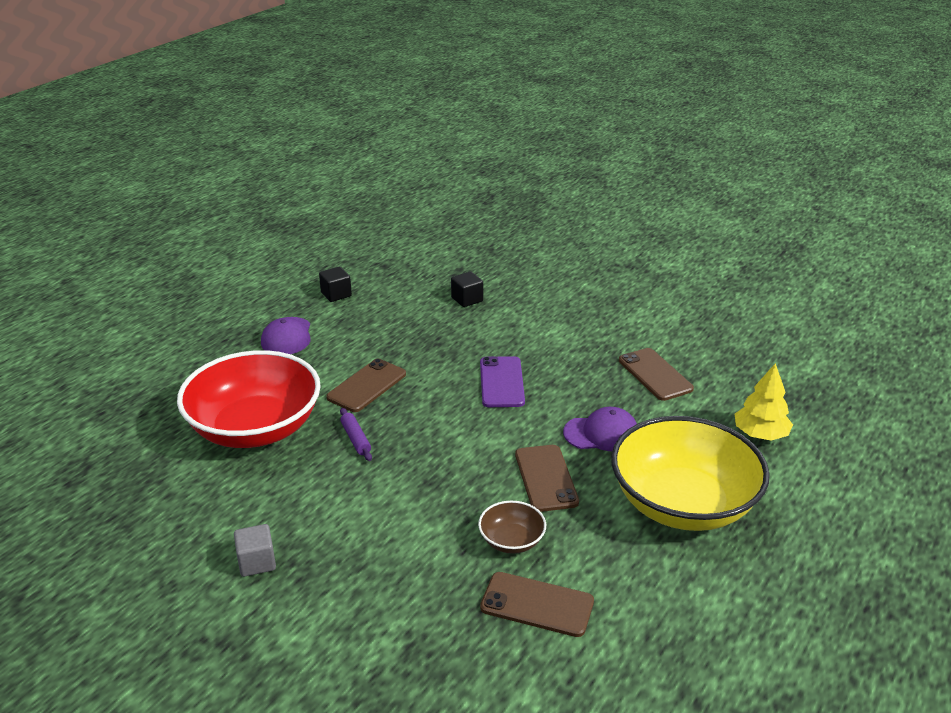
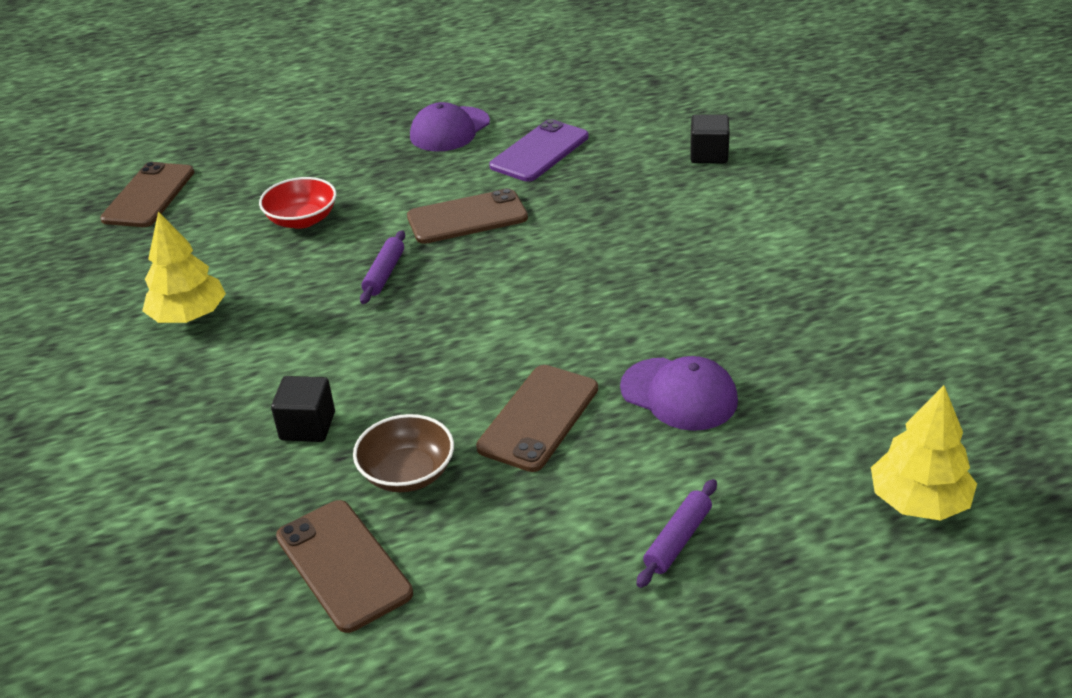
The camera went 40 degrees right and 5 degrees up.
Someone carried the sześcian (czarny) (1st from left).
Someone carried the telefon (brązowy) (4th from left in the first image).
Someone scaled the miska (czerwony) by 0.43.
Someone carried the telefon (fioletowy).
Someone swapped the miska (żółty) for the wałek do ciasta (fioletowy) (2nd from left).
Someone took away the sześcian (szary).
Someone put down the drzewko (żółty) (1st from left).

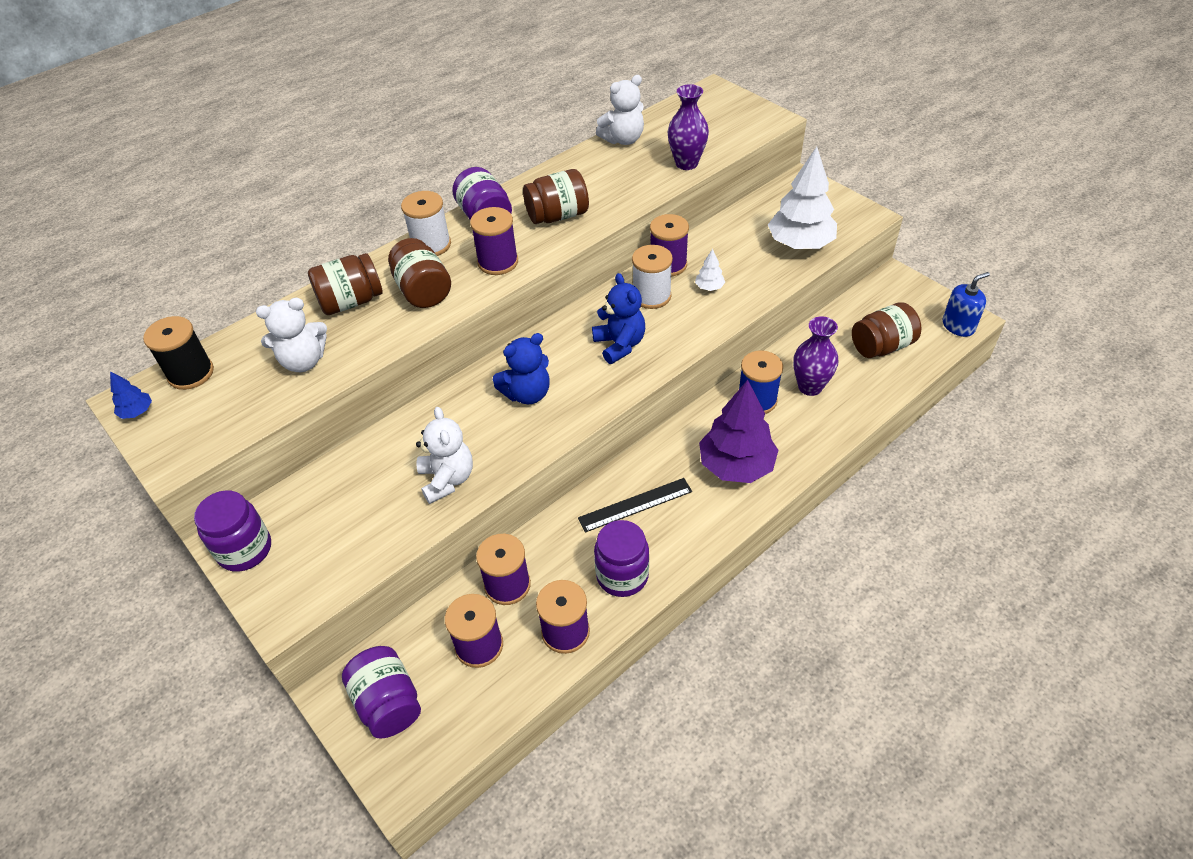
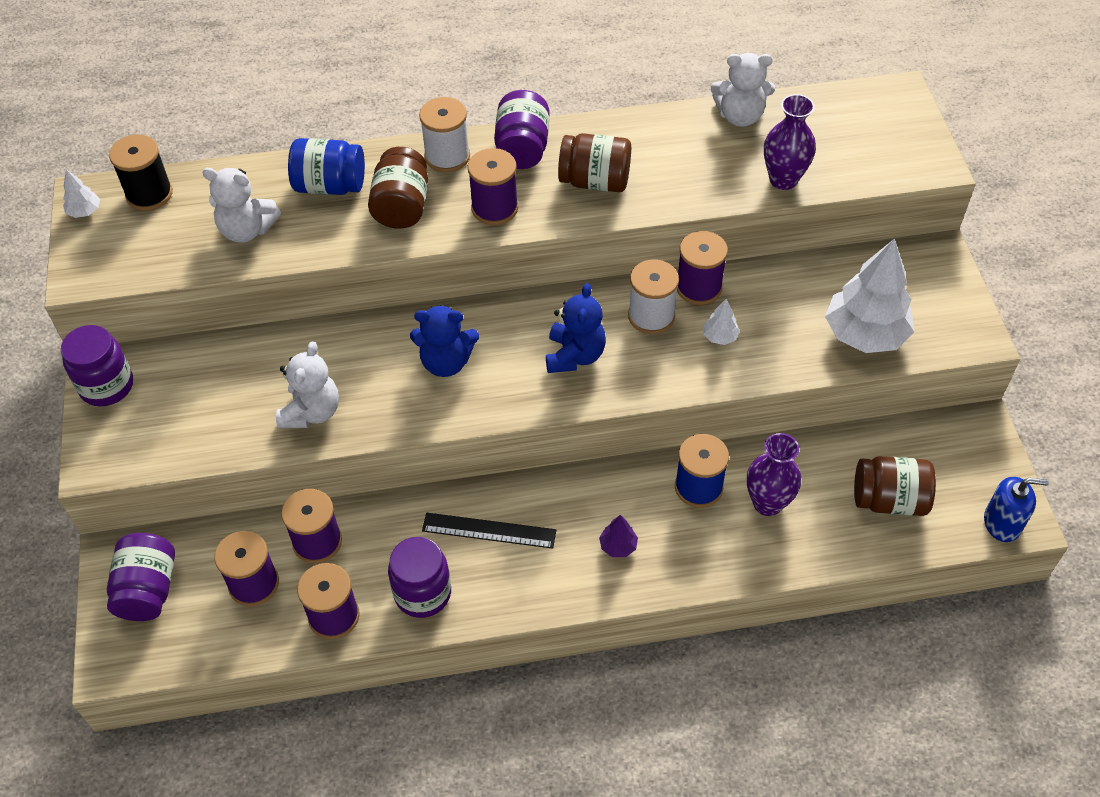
The camera went 30 degrees right and 5 degrees up.
Someone repainted the słoik (brązowy) (1st from left), which became the słoik (niebieski).
Someone repainted the drzewko (niebieski), which became the drzewko (biały) (1st from left).
Someone scaled the drzewko (fioletowy) by 0.42.

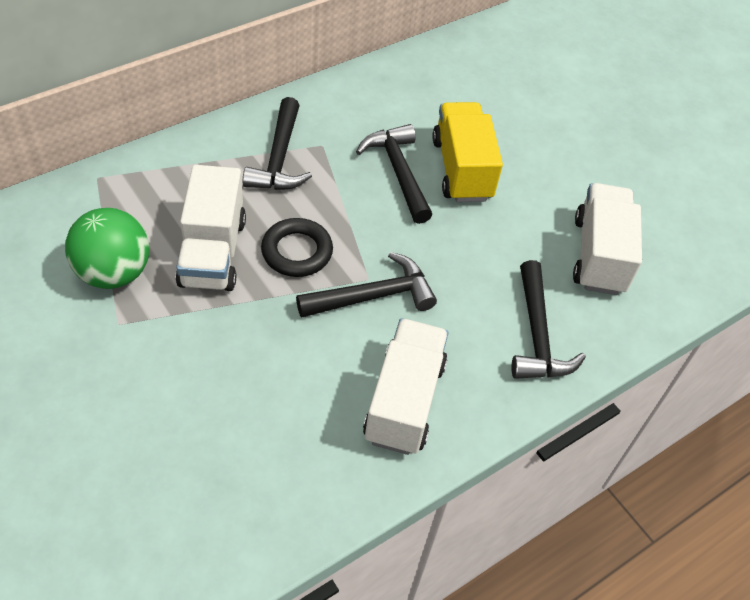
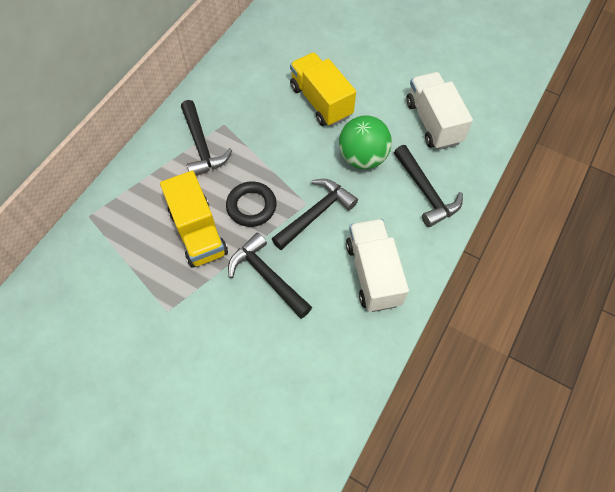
The camera went 20 degrees left and 10 degrees up.
Someone carried the młotek (czarny) (3rd from left in the first image).
Someone repainted the ciężarówka (biały) (1st from left), which became the ciężarówka (żółty) (1st from left).
Someone carried the piłka (zielony).

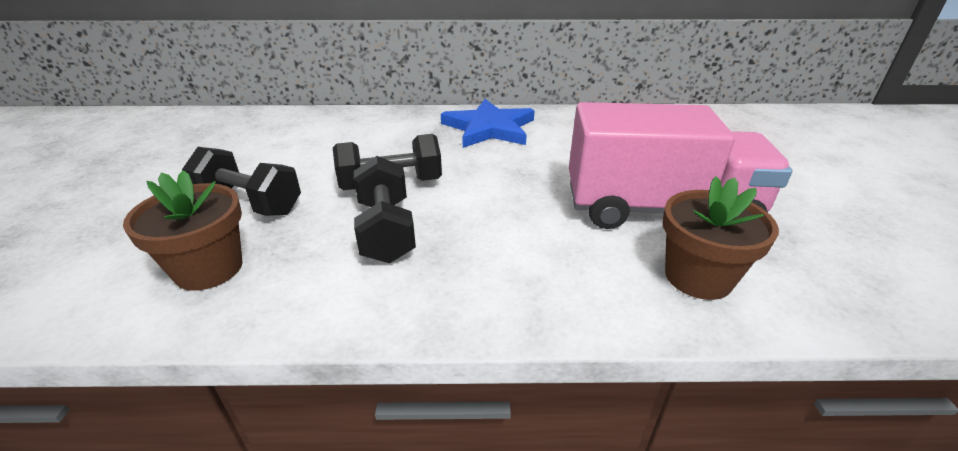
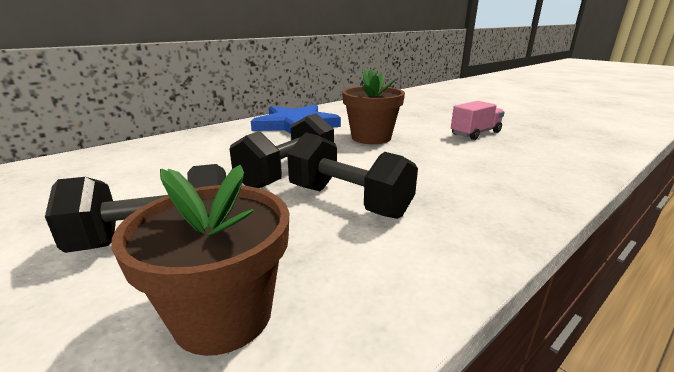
The camera went 40 degrees left and 10 degrees down.
Someone scaled the ciężarówka (różowy) by 0.43.
Someone carried the doniczka (brązowy) (2nd from left).

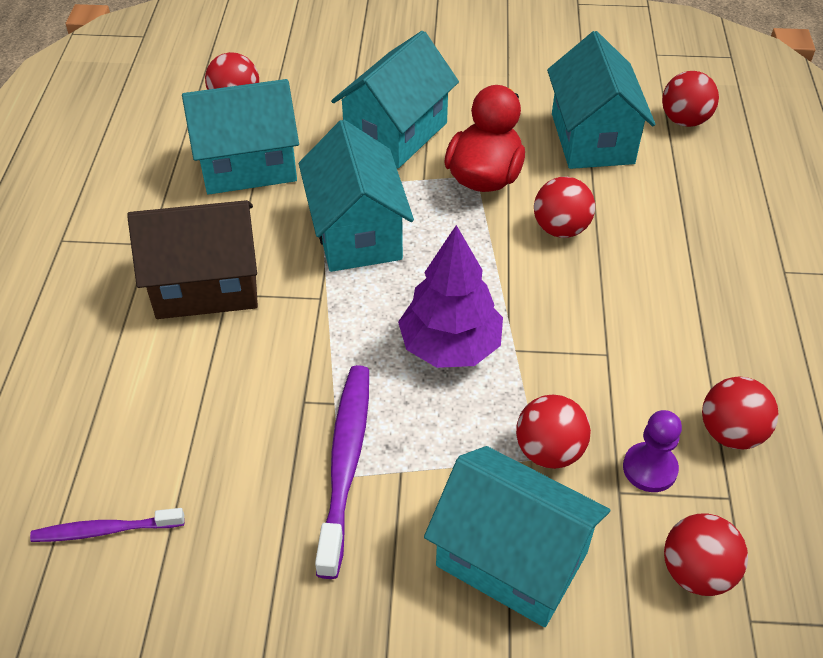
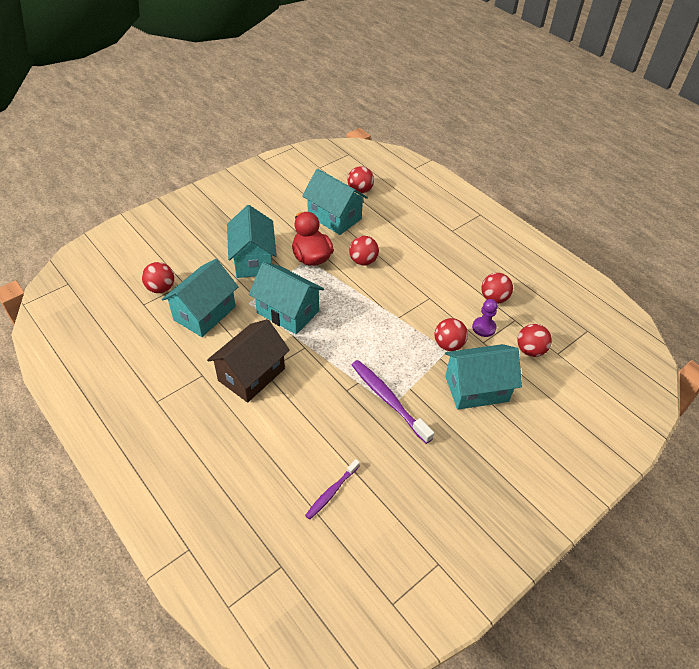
The camera went 45 degrees left and 0 degrees up.
Someone took away the drzewko (fioletowy).

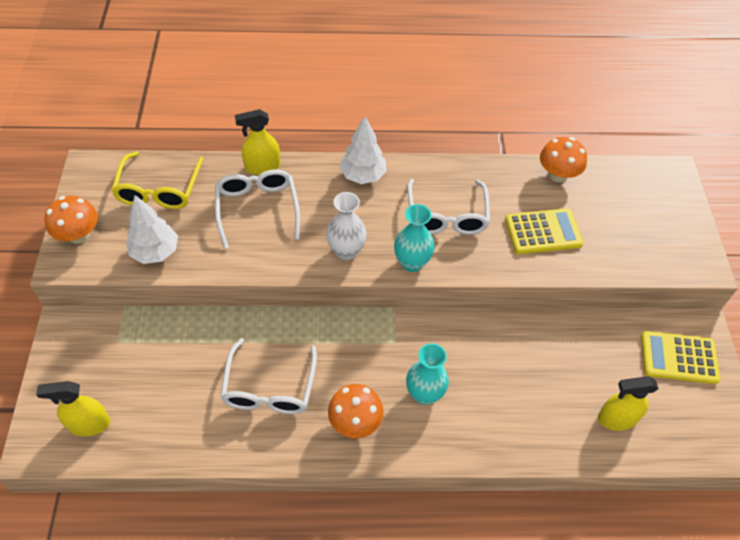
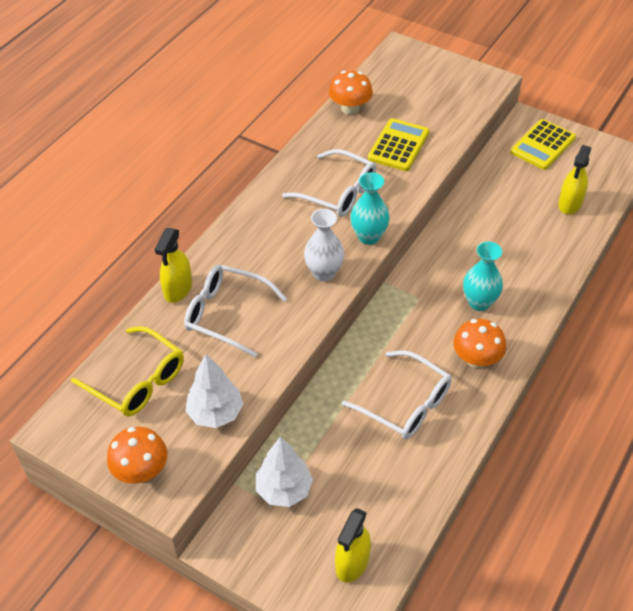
The camera went 55 degrees left and 5 degrees down.
Someone carried the drzewko (biały) (2nd from left).

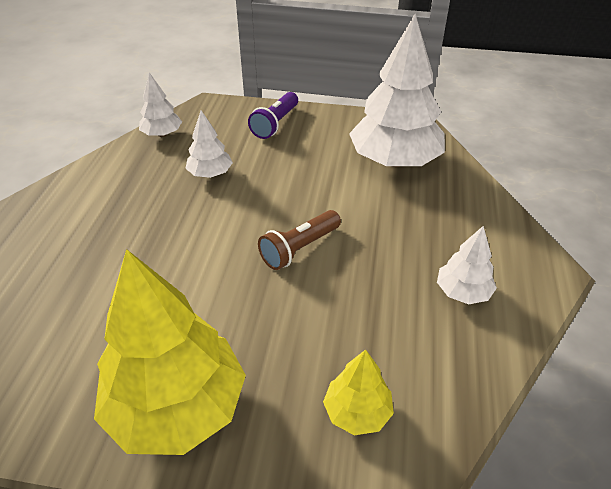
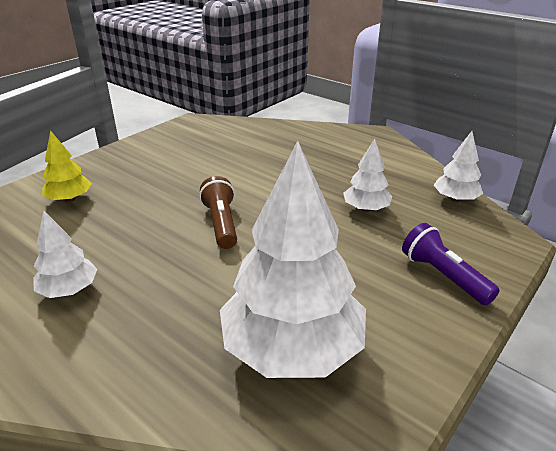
The camera went 120 degrees right and 10 degrees down.
Someone took away the drzewko (żółty) (1st from left).

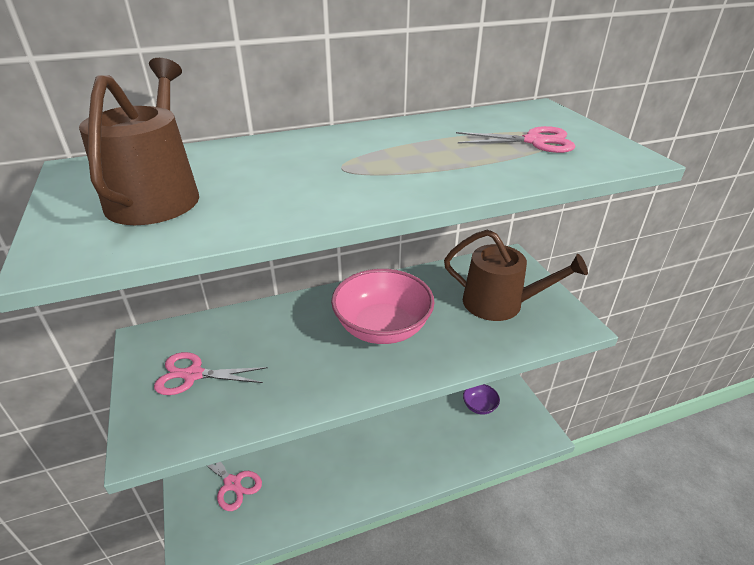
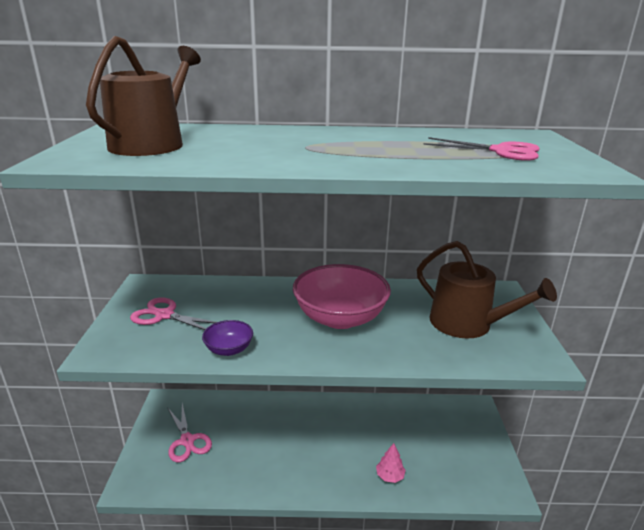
The camera went 20 degrees right and 10 degrees down.
Someone carried the miska (fioletowy).
Someone put down the drzewko (różowy).

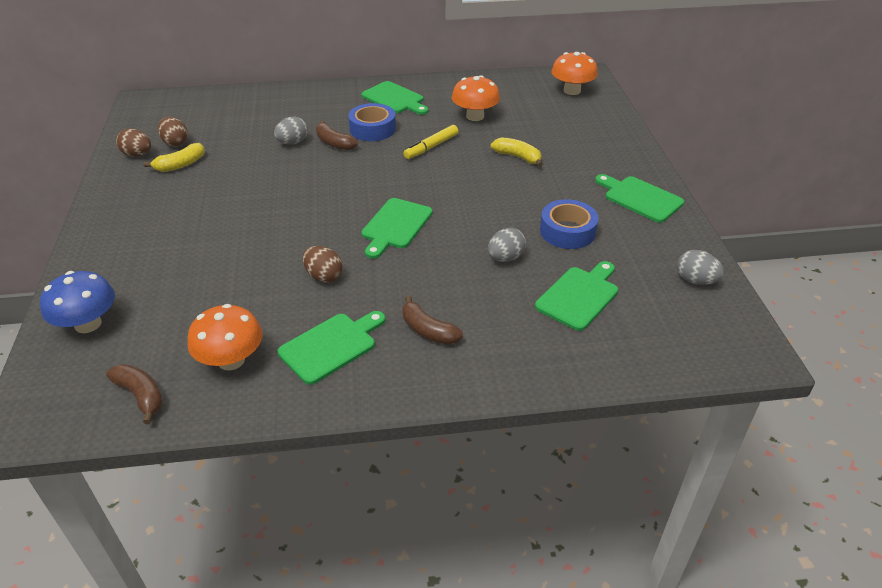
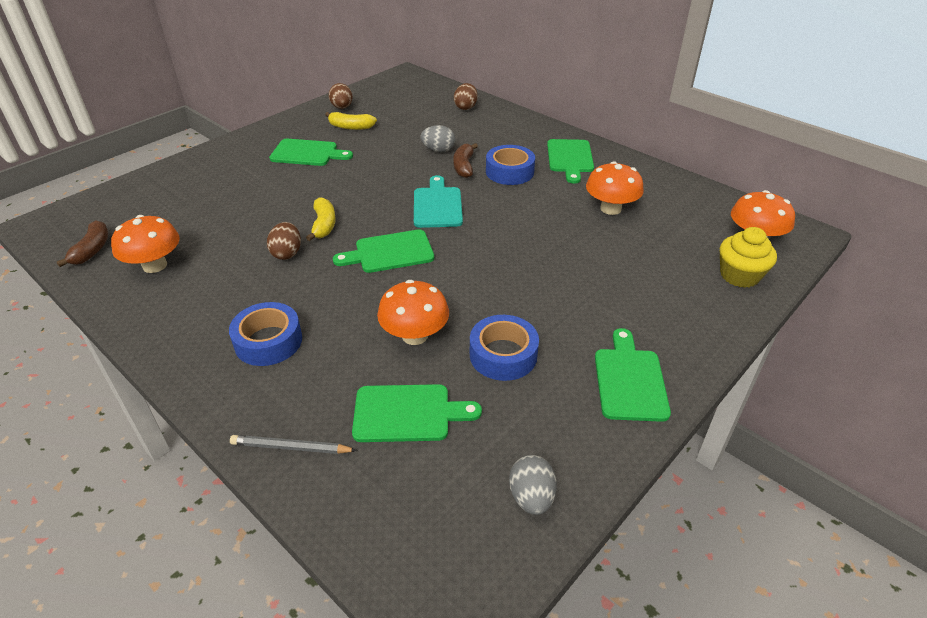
The camera went 50 degrees right and 0 degrees up.
Someone carried the jajko (brązowy) (2nd from left in the first image).
Someone took away the flamaster (żółty).
Someone carried the banan (żółty) (2nd from left in the first image).
Someone swapped the jajko (szary) (2nd from left) for the grzyb (pomarańczowy) (2nd from left).
Someone took away the grzyb (niebieski).
Someone swapped the banan (brązowy) (3rd from left) for the taśma klejąca (niebieski) (1st from left).
Someone carried the deska do krojenia (zielony) (1st from left).
Someone put down the deska do krojenia (turkusowy).
Someone put down the muffinka (żółty).
Someone put down the ołówek (szary).

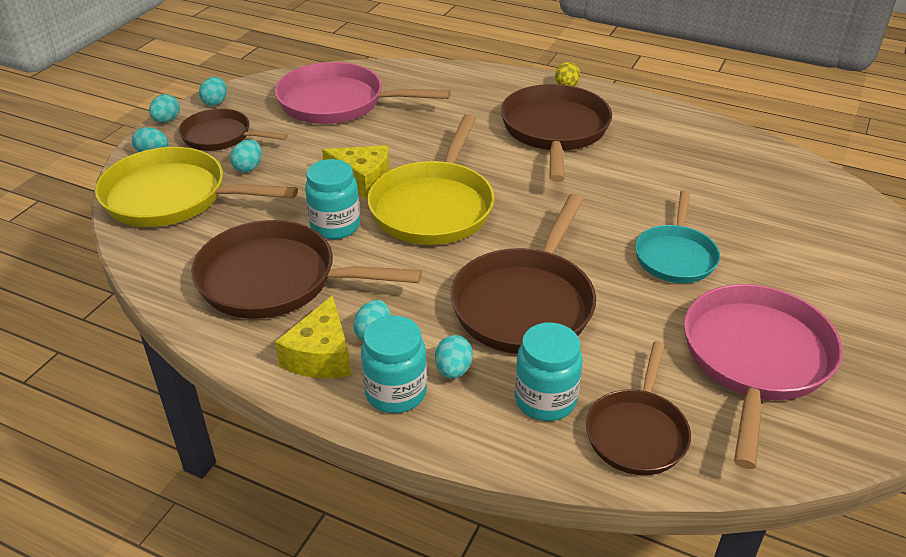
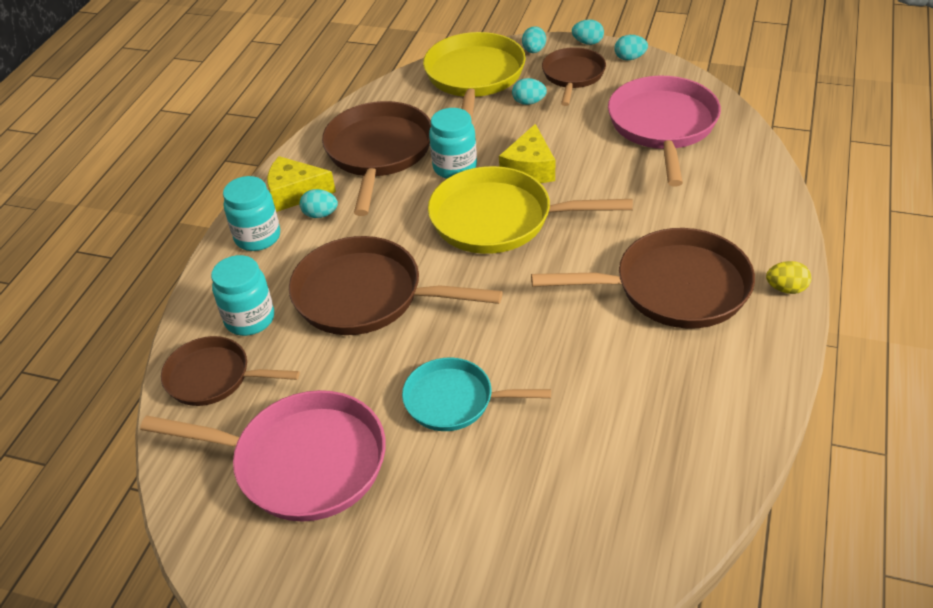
The camera went 85 degrees right and 5 degrees up.
Someone took away the jajko (turkusowy) (6th from left).

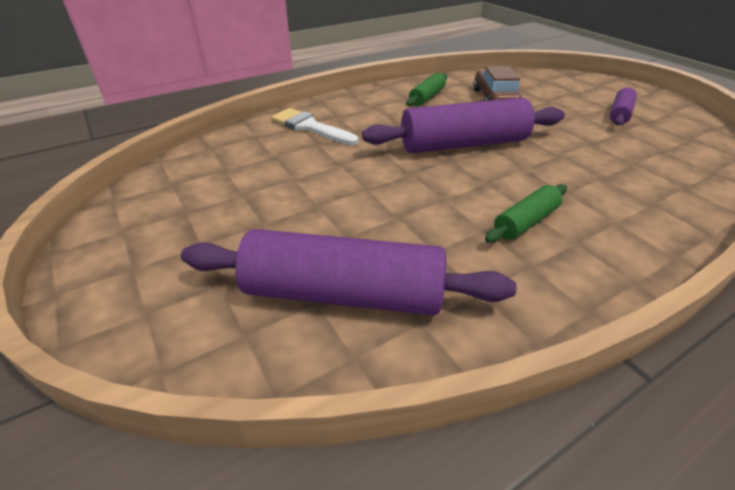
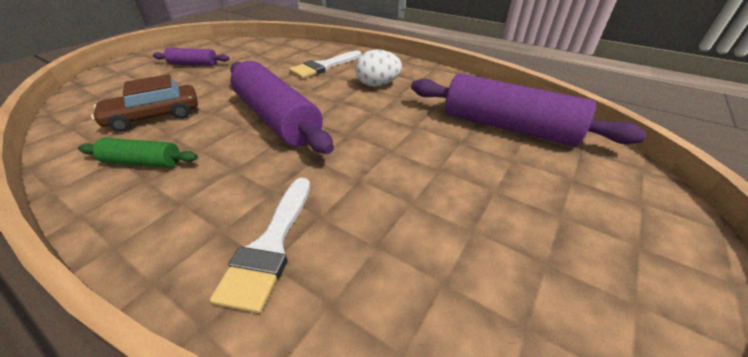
The camera went 115 degrees left and 0 degrees up.
Someone swapped the wałek do ciasta (zielony) (2nd from left) for the jajko (biały).
Someone rotated the wałek do ciasta (fioletowy) (1st from left in the first image) by 45 degrees counterclockwise.
Someone put down the pędzel (biały) (2nd from left).

